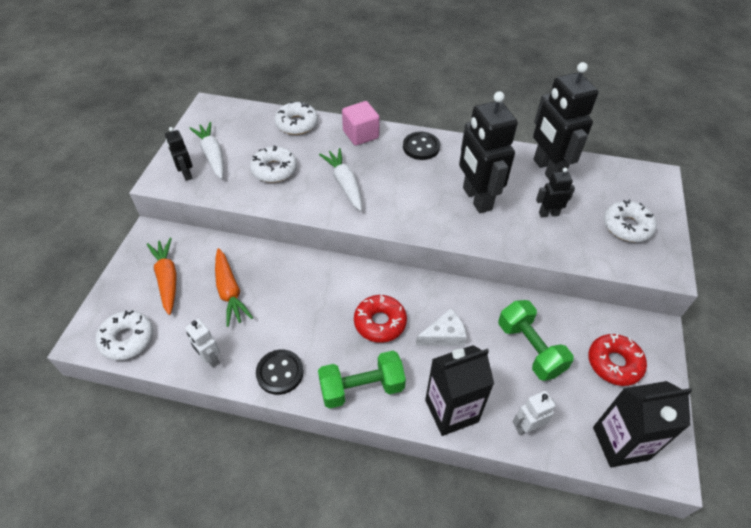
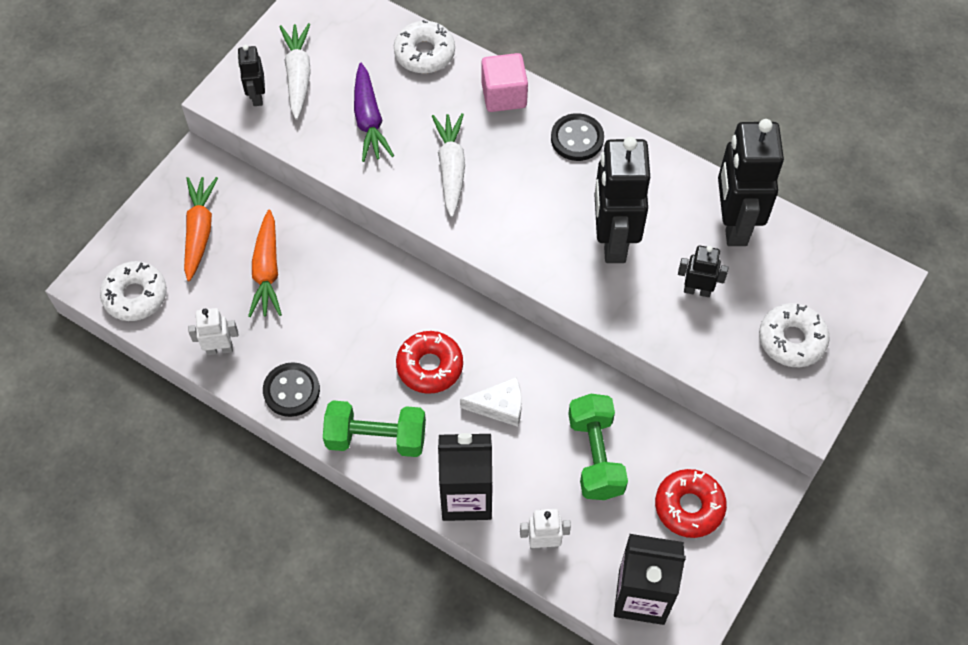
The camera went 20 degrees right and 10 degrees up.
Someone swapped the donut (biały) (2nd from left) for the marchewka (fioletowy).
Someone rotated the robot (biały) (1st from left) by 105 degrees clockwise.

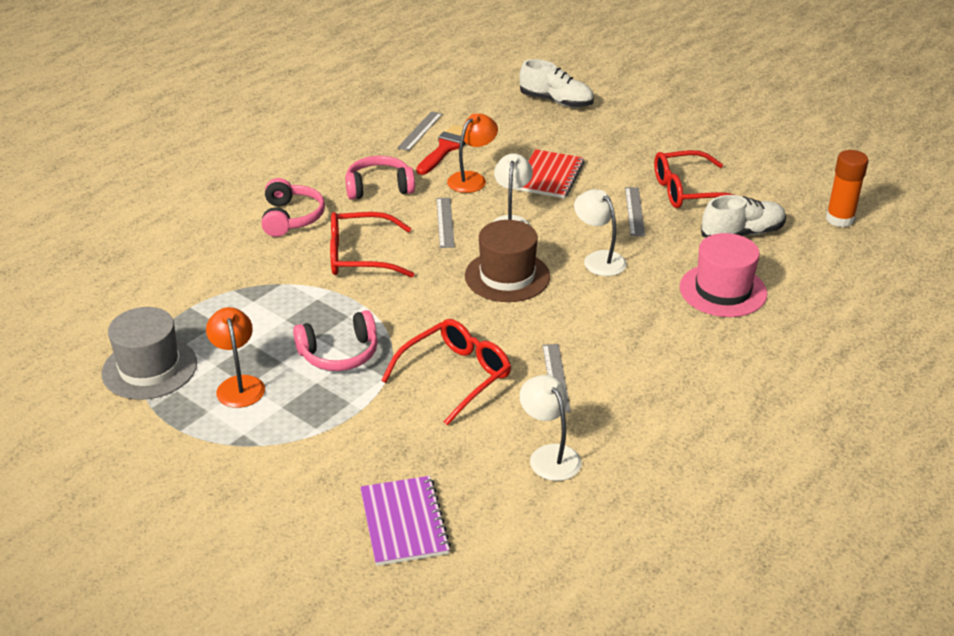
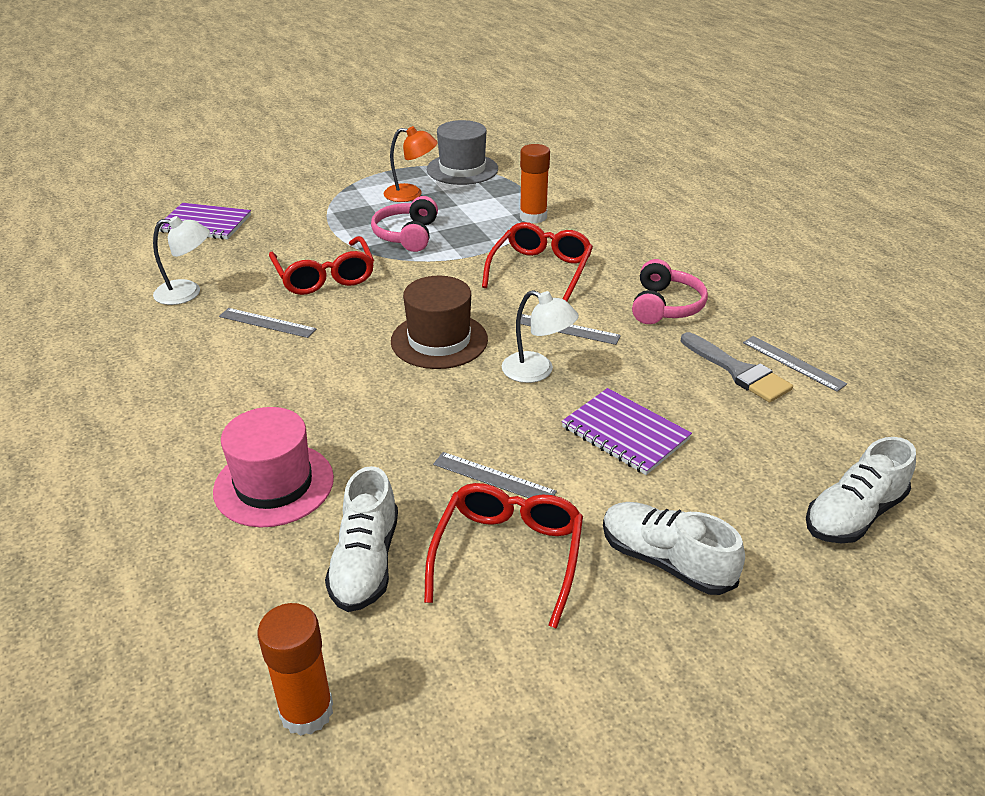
The camera went 115 degrees right and 0 degrees up.
Someone took away the lampka (pomarańczowy) (2nd from left).
Someone repainted the pędzel (czerwony), which became the pędzel (szary).
Someone repainted the zeszyt (czerwony), which became the zeszyt (fioletowy) (2nd from left).
Someone took away the słuchawki (różowy) (1st from left).
Someone took away the lampka (biały) (3rd from left).
Someone put down the klej w sztyfcie (pomarańczowy) (2nd from left).
Someone put down the but (biały) (2nd from left).

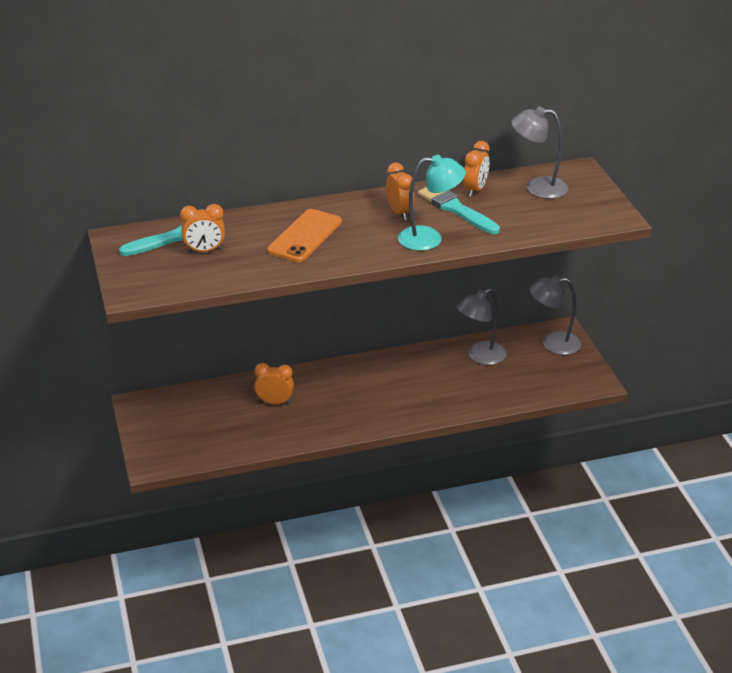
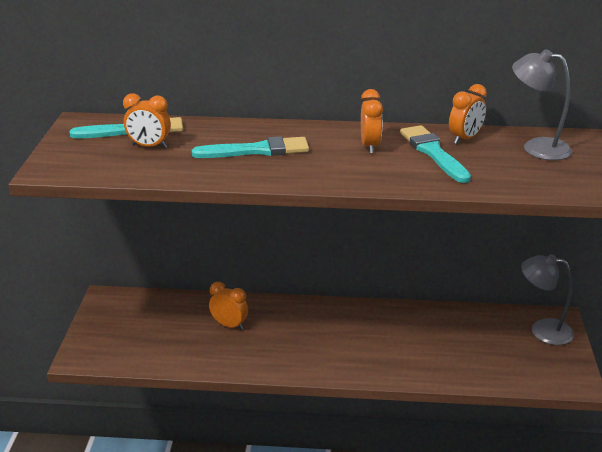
The camera went 20 degrees right and 5 degrees down.
Someone took away the lampka (turkusowy).
Someone swapped the telefon (pomarańczowy) for the pędzel (turkusowy) (2nd from left).
Someone took away the lampka (szary) (1st from left).

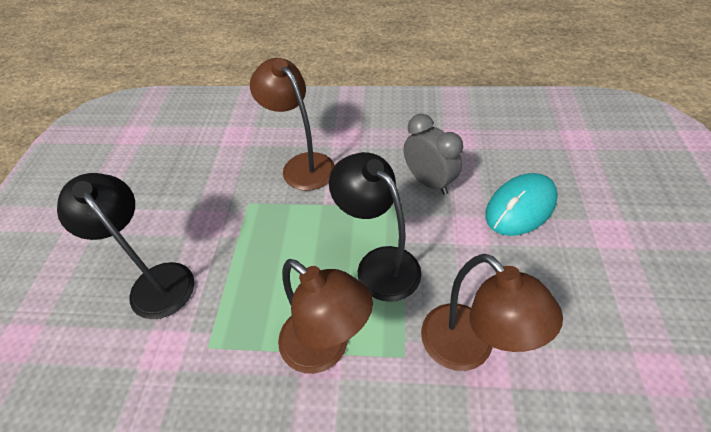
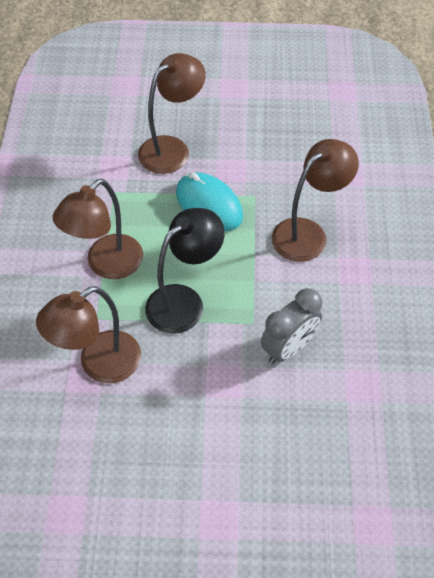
The camera went 85 degrees right and 5 degrees up.
Someone repainted the lampka (czarny) (1st from left), which became the lampka (brązowy) (3rd from left).
Someone carried the myszka (turkusowy).

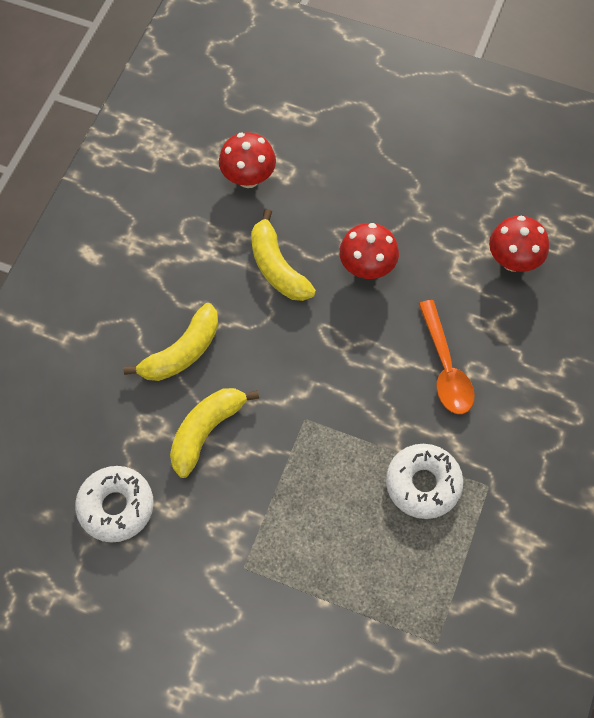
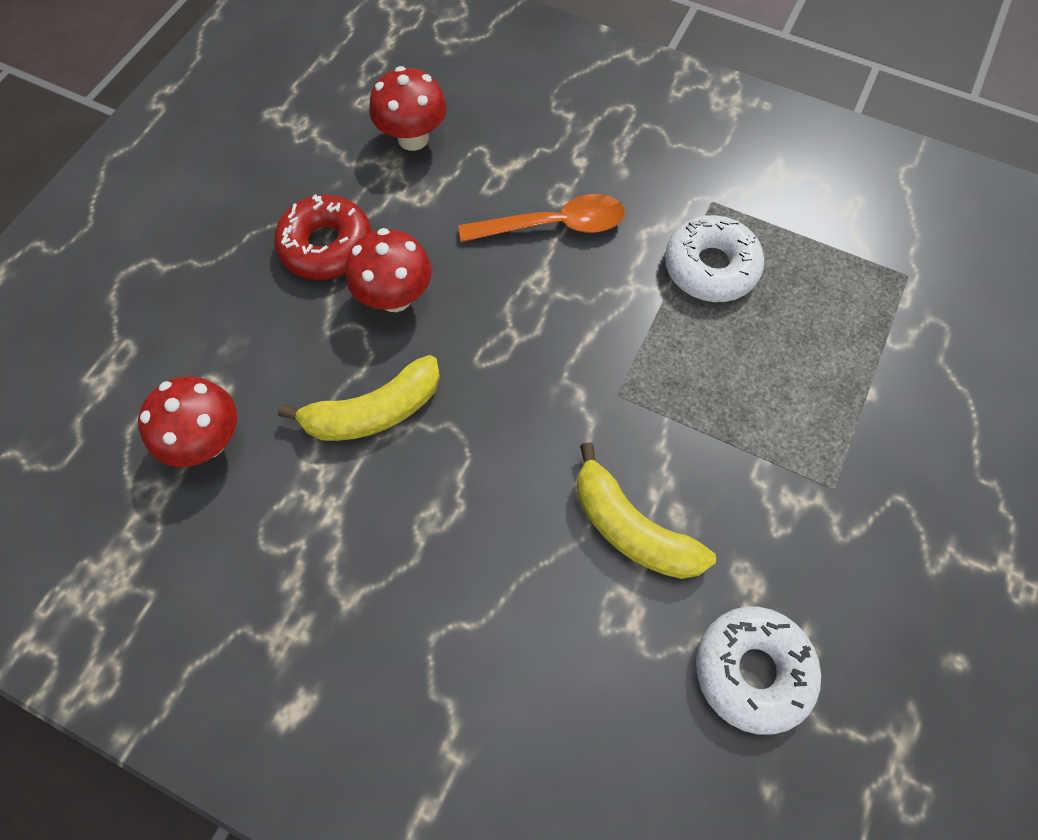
The camera went 85 degrees left and 0 degrees up.
Someone took away the banan (żółty) (1st from left).
Someone put down the donut (czerwony).

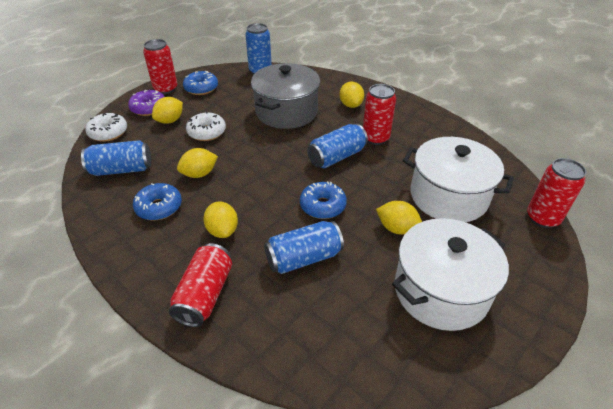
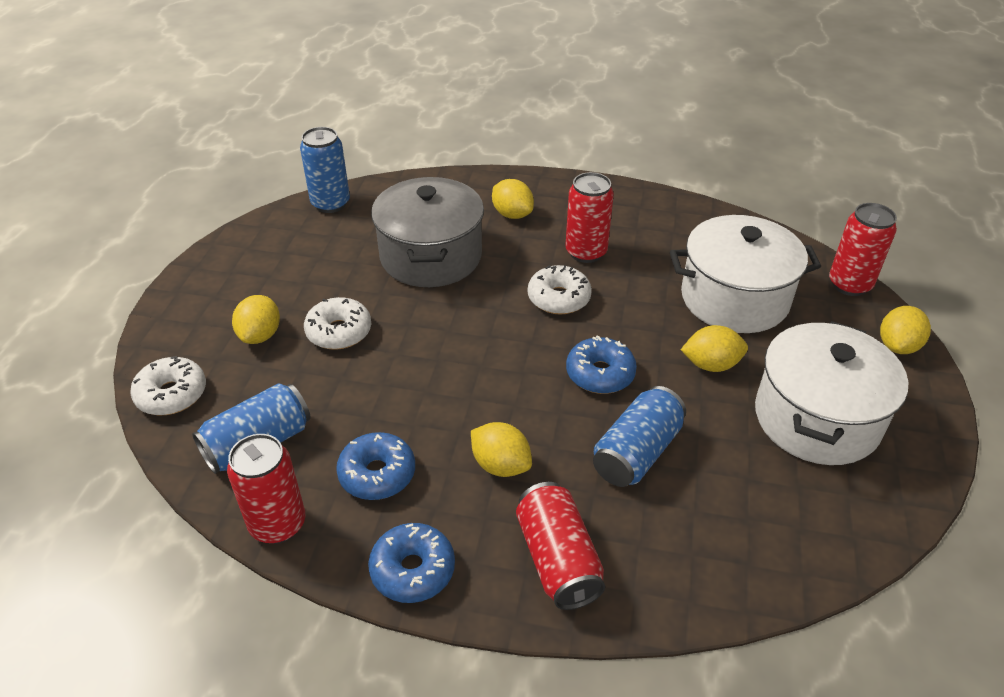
The camera went 30 degrees left and 0 degrees up.
Someone carried the puszka (czerwony) (1st from left).
Someone carried the donut (niebieski) (2nd from left).
Someone took away the donut (fioletowy).
Someone swapped the puszka (niebieski) (4th from left) for the donut (biały) (3rd from left).
Someone carried the cytryna (żółty) (2nd from left in the first image).

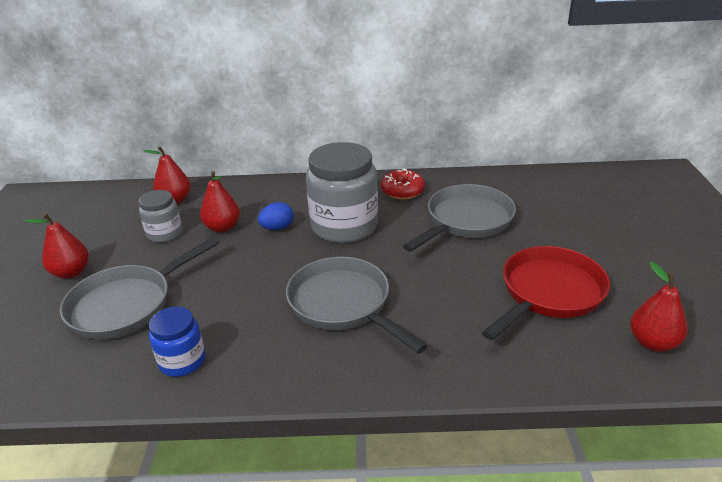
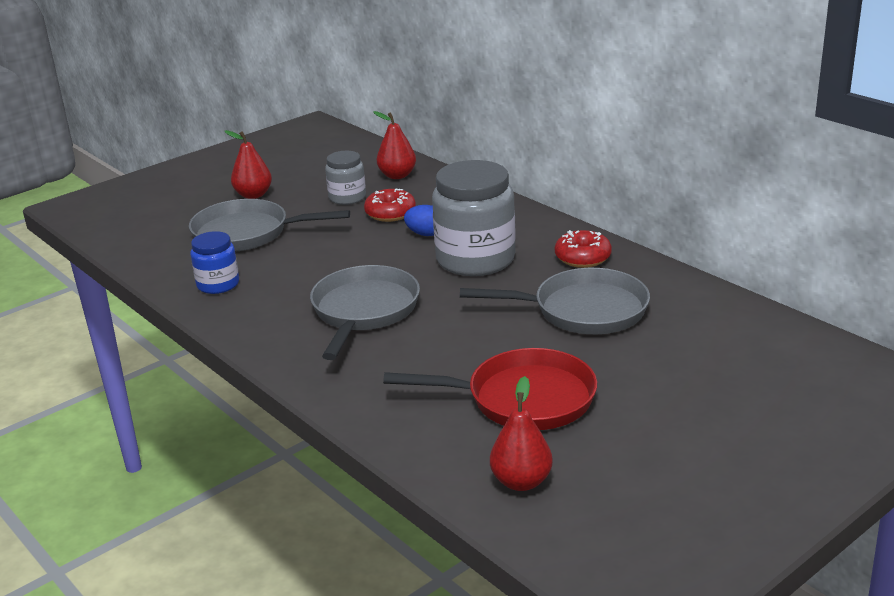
The camera went 50 degrees right and 5 degrees down.
Someone swapped the gruszka (czerwony) (3rd from left) for the donut (czerwony) (1st from left).

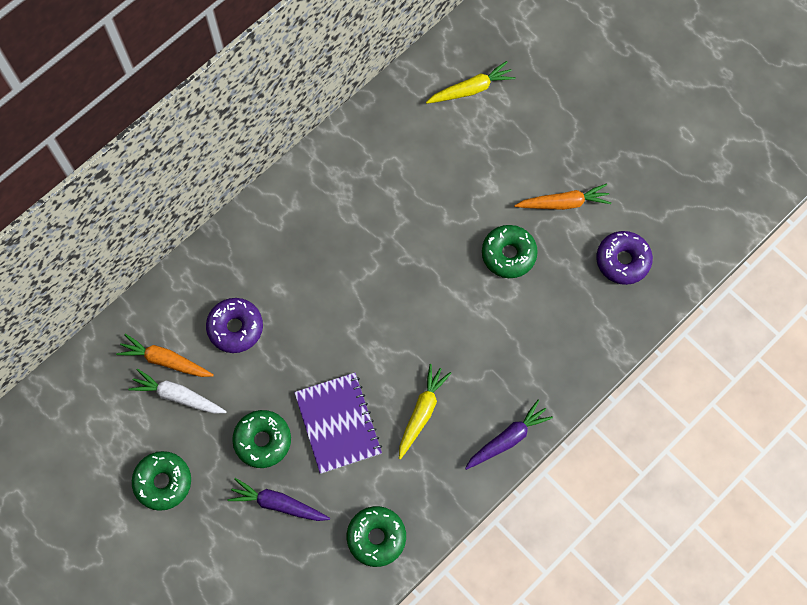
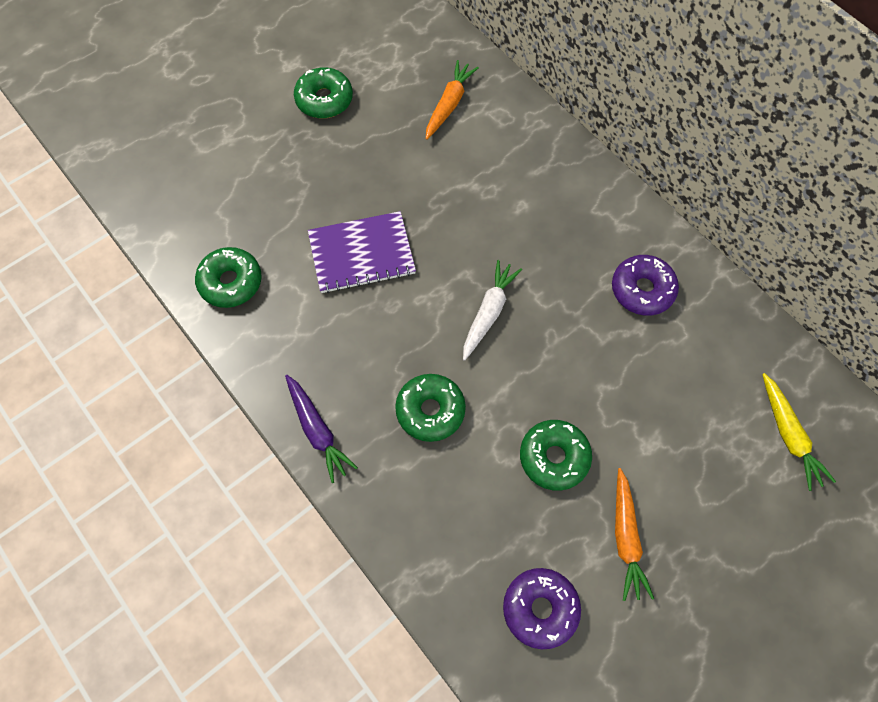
The camera went 95 degrees right and 5 degrees down.
Someone carried the donut (fioletowy) (1st from left in the first image).
Someone took away the marchewka (żółty) (1st from left).
Someone carried the marchewka (biały).
Someone carried the donut (zielony) (2nd from left in the first image).
Someone took away the marchewka (fioletowy) (1st from left).

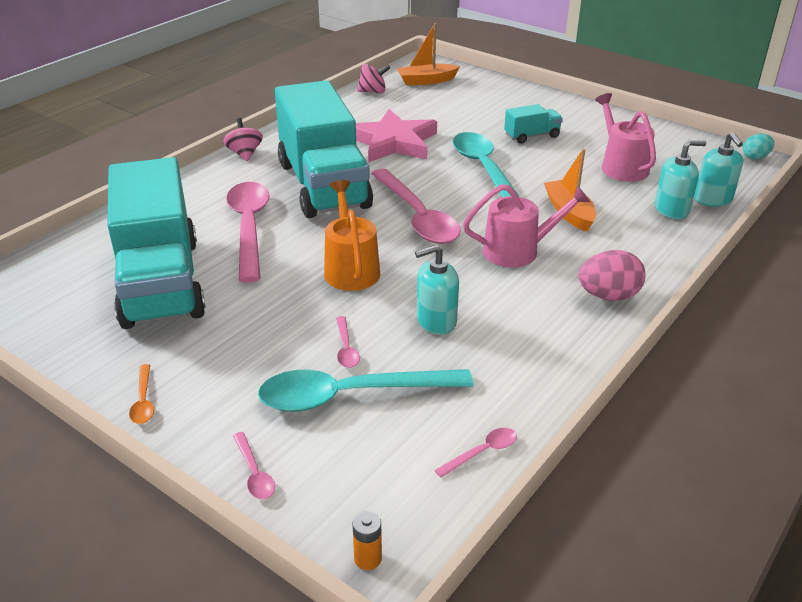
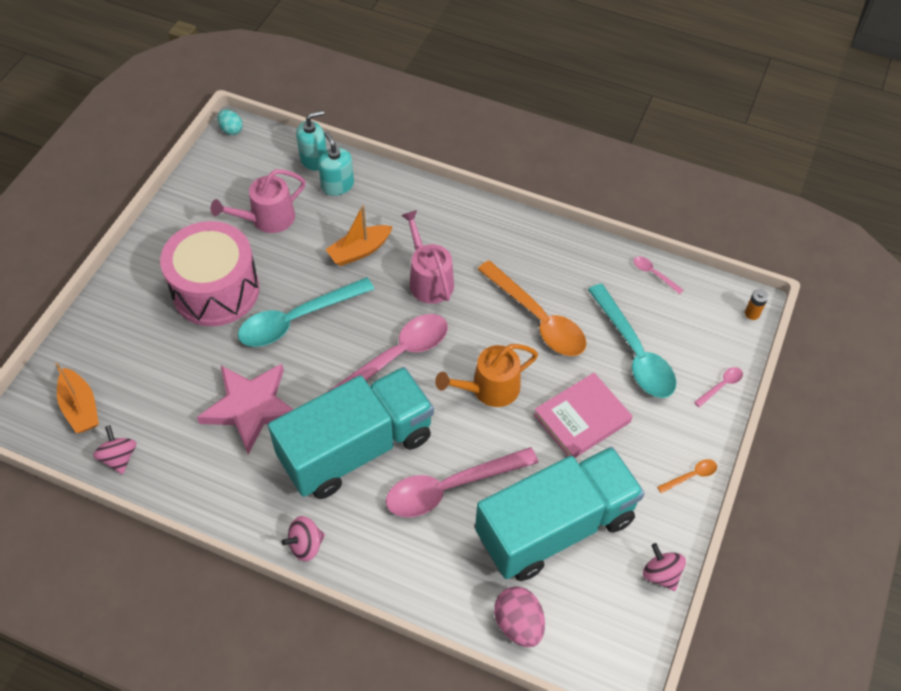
The camera went 105 degrees left and 20 degrees up.
Someone swapped the ciężarówka (turkusowy) (3rd from left) for the bęben (różowy).
Someone swapped the dozownik mydła (turkusowy) (1st from left) for the łyżka (pomarańczowy) (1st from left).
Someone carried the jajko (różowy).
Someone took away the łyżka (różowy) (3rd from left).
Someone put down the książka (różowy).
Someone put down the bączek (różowy) (3rd from left).

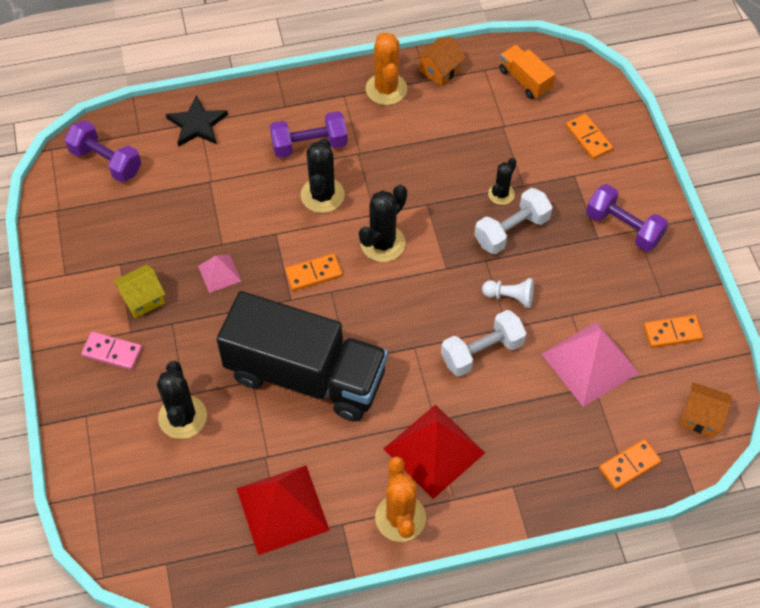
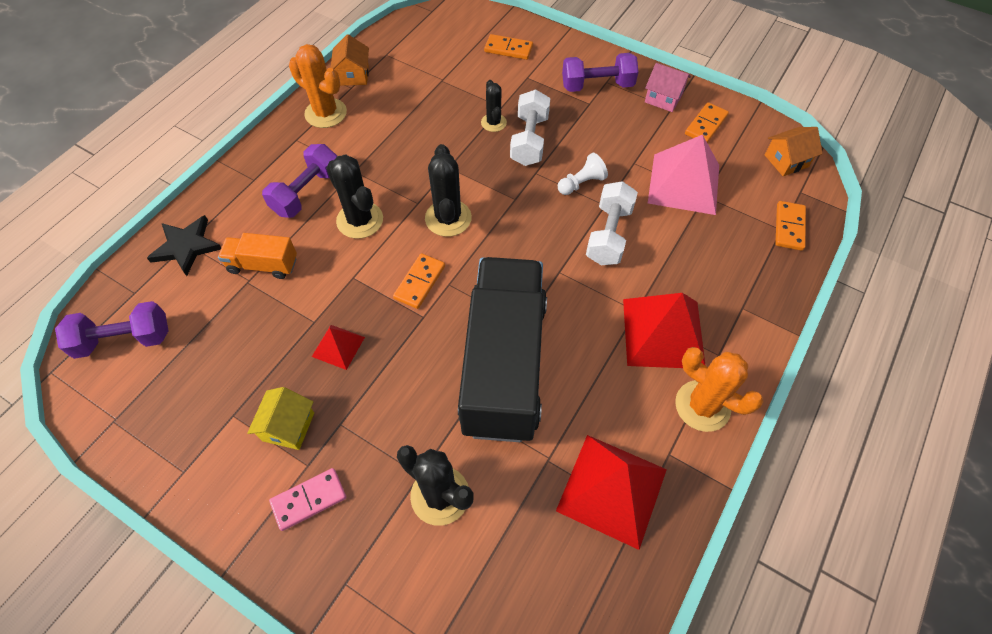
The camera went 45 degrees left and 0 degrees up.
Someone carried the ciężarówka (pomarańczowy).
Someone repainted the piramida (różowy) (1st from left), which became the piramida (czerwony) (1st from left).
Someone rotated the ciężarówka (czarny) by 60 degrees counterclockwise.
Someone put down the domek (różowy).

